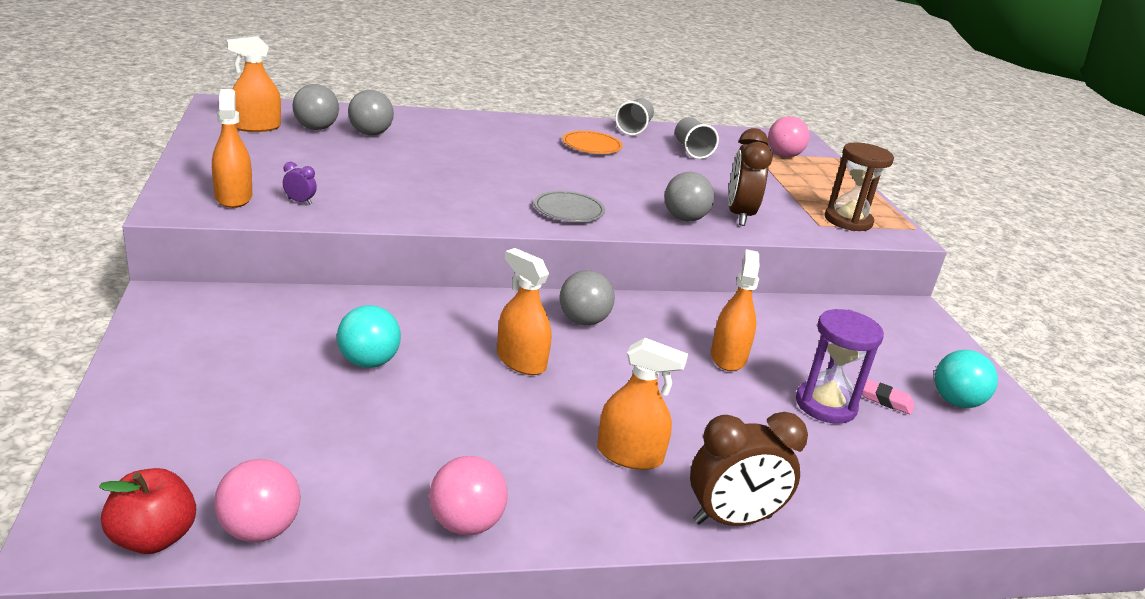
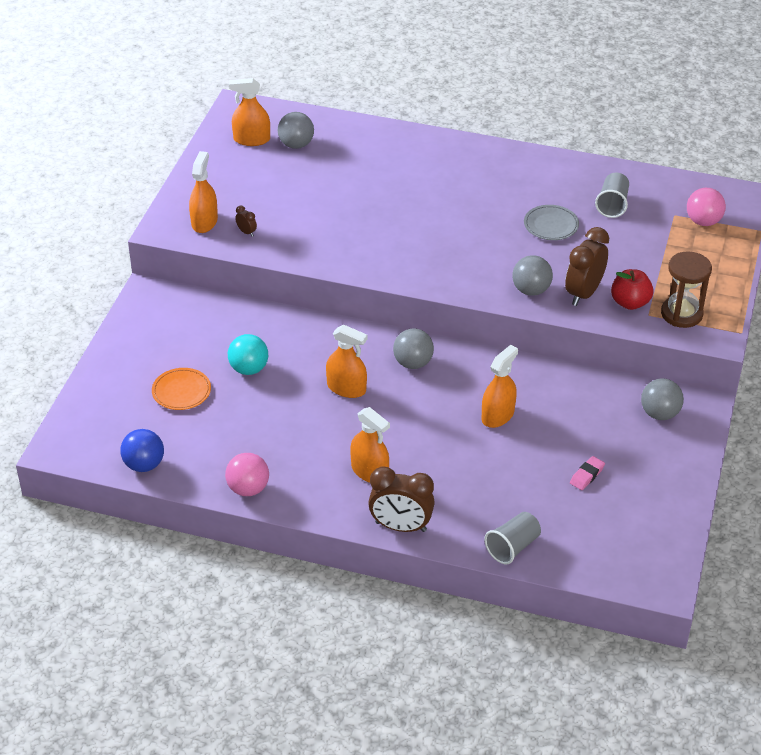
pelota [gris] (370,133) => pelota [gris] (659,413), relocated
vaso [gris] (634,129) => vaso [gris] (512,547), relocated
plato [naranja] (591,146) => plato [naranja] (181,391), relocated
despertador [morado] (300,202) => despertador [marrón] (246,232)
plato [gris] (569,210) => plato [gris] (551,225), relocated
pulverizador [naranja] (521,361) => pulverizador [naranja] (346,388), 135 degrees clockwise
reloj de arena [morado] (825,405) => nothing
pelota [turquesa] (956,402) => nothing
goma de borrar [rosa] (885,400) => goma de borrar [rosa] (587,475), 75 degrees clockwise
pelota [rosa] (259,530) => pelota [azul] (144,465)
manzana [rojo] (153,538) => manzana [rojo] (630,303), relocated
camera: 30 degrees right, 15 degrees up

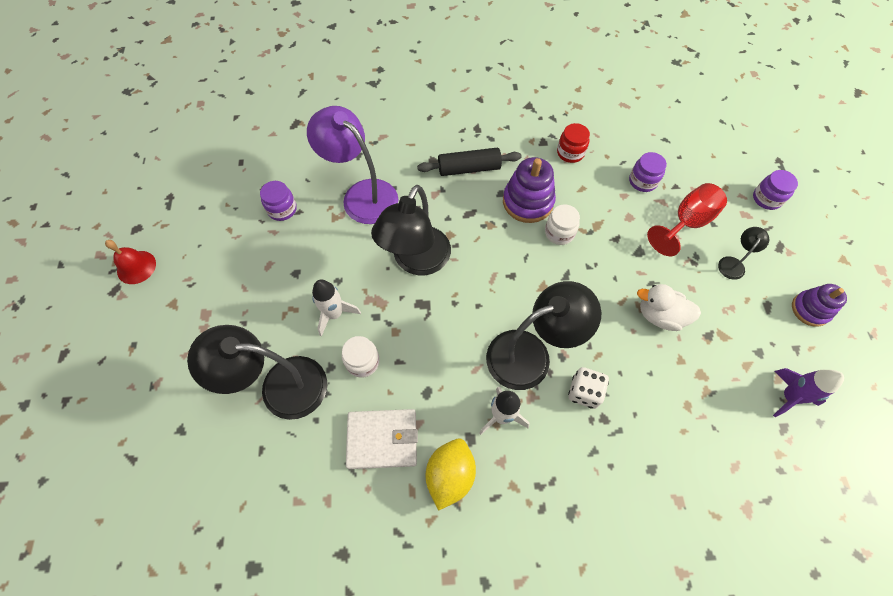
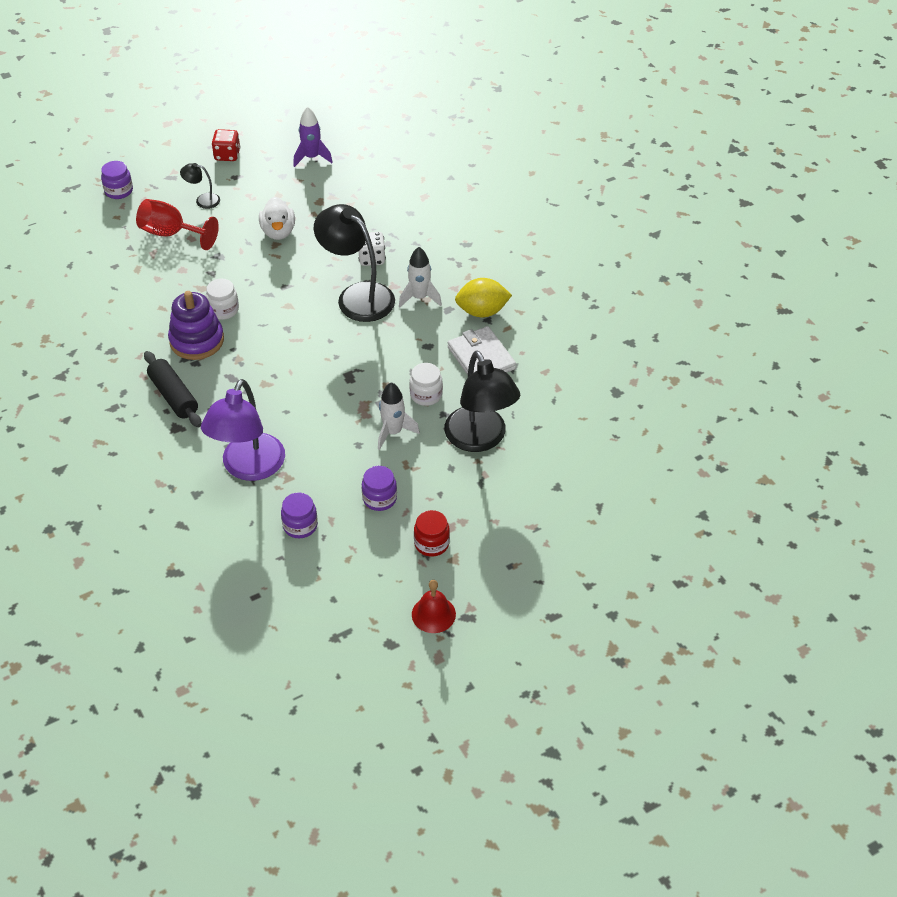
tarro [rojo] (570,153) => tarro [rojo] (431,543), relocated
tarro [morado] (642,181) => tarro [morado] (379,498), relocated
lámpara [negro] (416,261) => nothing
juguete apilable [morado] (810,309) => dado [rojo] (227,155)
camera: 115 degrees left, 15 degrees down

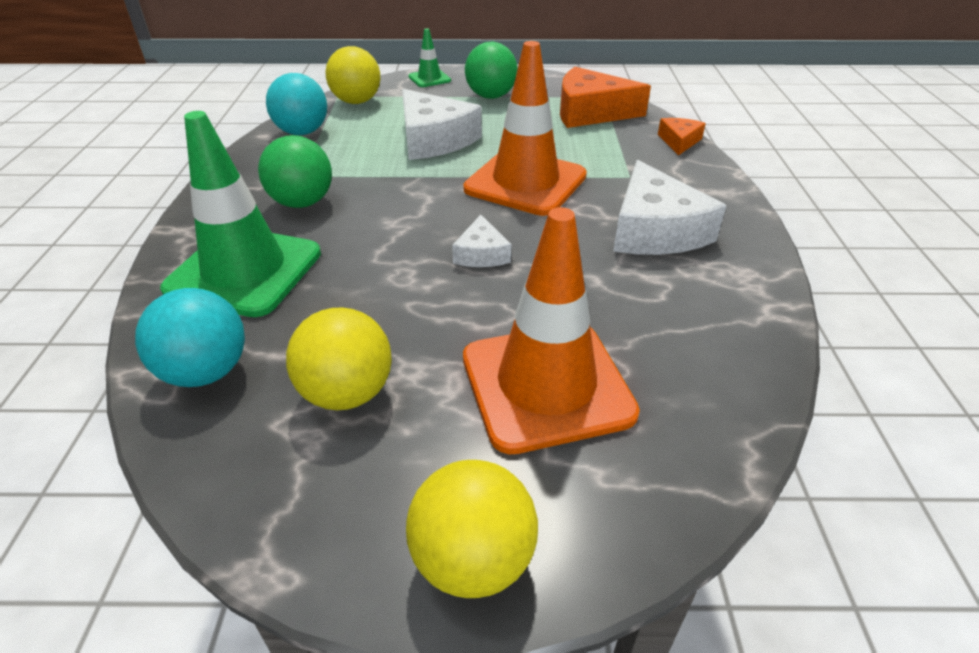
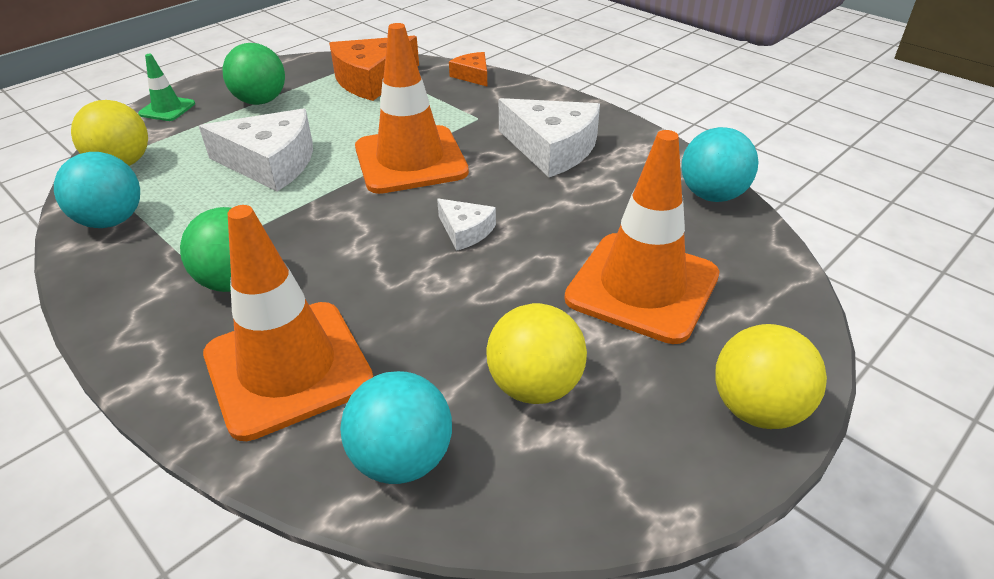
cono de tráfico [verde] (244,271) => cono de tráfico [naranja] (288,368)
nothing => pelota [turquesa] (712,195)
camera: 45 degrees left, 0 degrees up

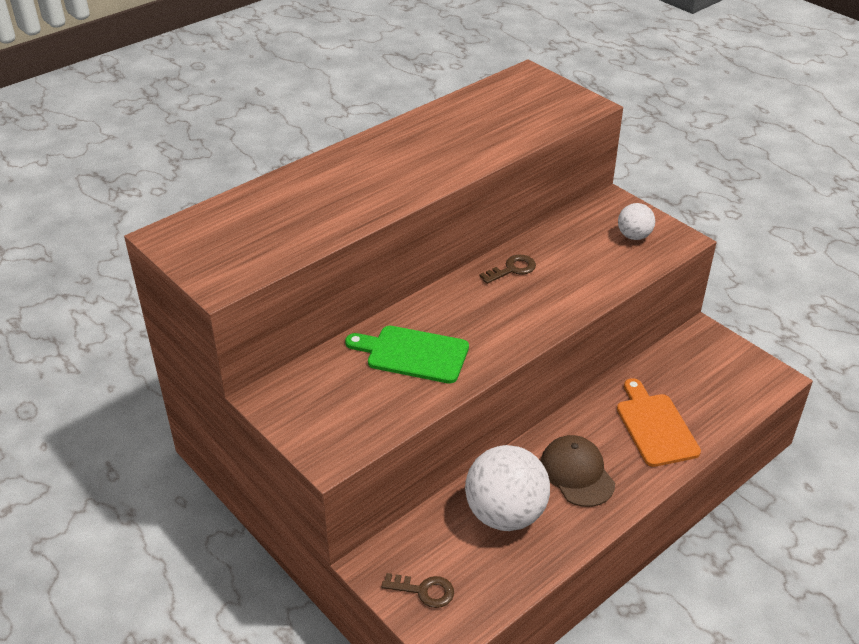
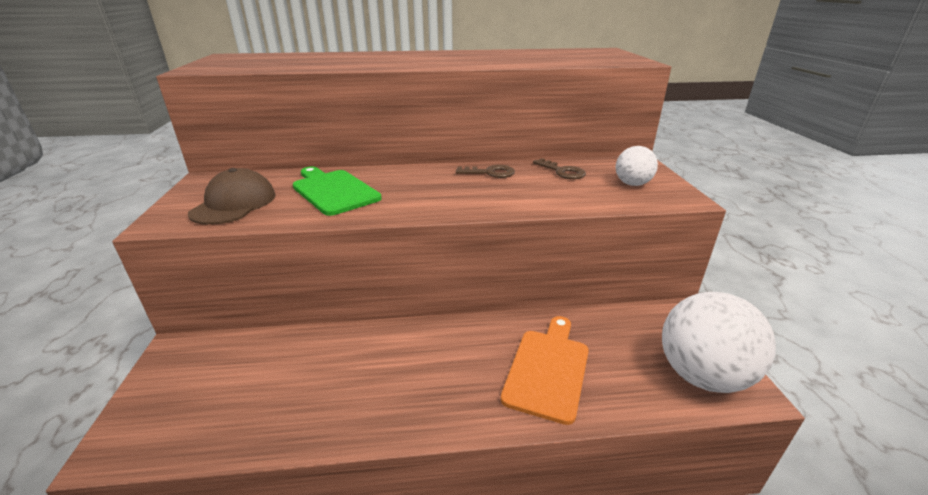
gorra [marrón] (577,473) => gorra [marrón] (234,204), relocated
pelota [blanco] (505,514) => pelota [blanco] (701,375), relocated
llave [marrón] (424,591) => llave [marrón] (562,171), relocated
camera: 35 degrees right, 10 degrees down

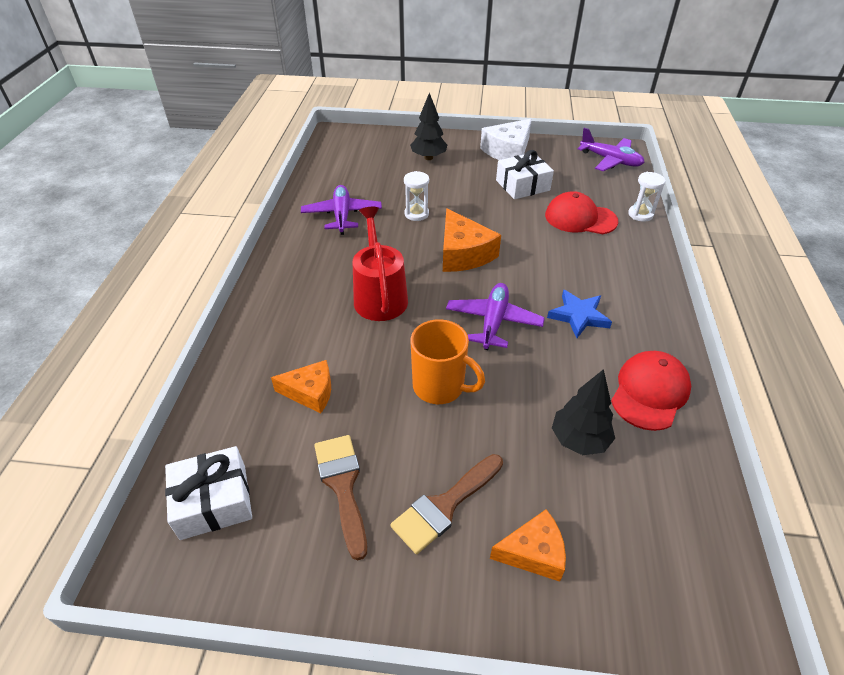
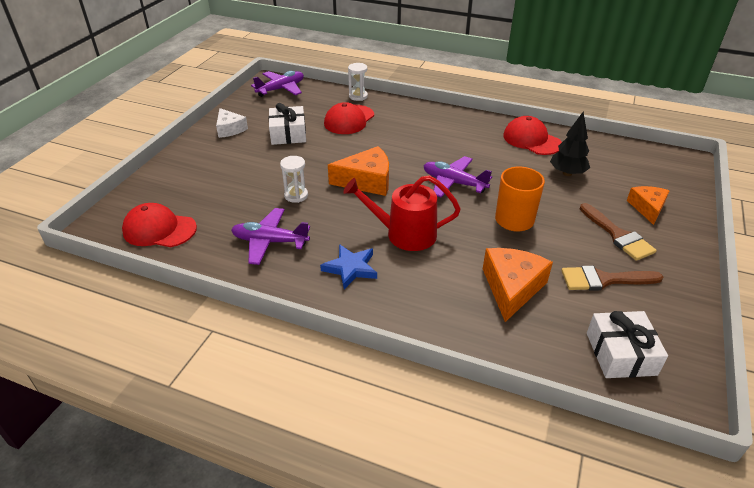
árbol [negro] (428,158) => nothing
queso [blanco] (508,151) => queso [blanco] (230,129), x0.66
estrella [azul] (578,316) => estrella [azul] (350,268), relocated
queso [naranja] (310,392) => queso [naranja] (512,288), x1.53
nothing => gorra [rojo] (159,229)
camera: 75 degrees left, 5 degrees down

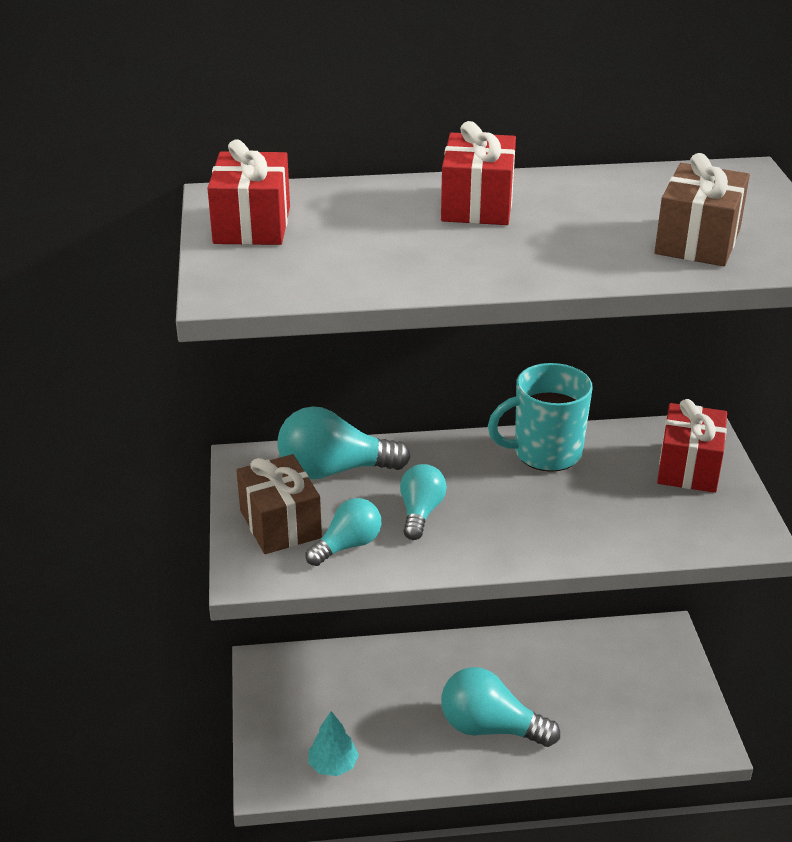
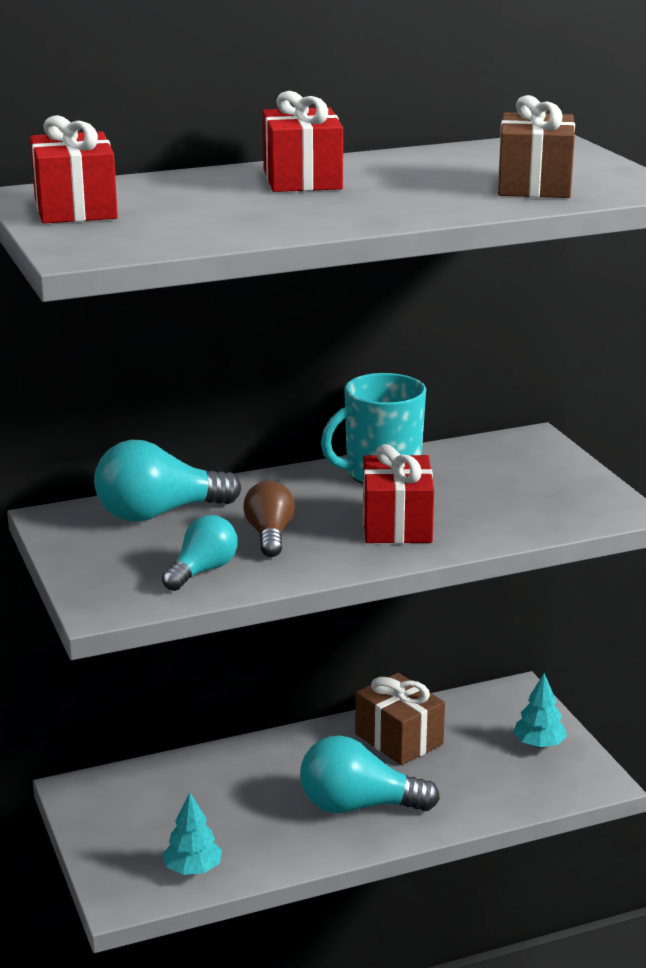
regalo [rojo] (688,467) => regalo [rojo] (396,524), relocated
regalo [marrón] (280,524) => regalo [marrón] (399,739), relocated
bombilla [turquesa] (420,513) => bombilla [marrón] (270,535)
nothing => árbol [turquesa] (539,744)
camera: 15 degrees left, 10 degrees down

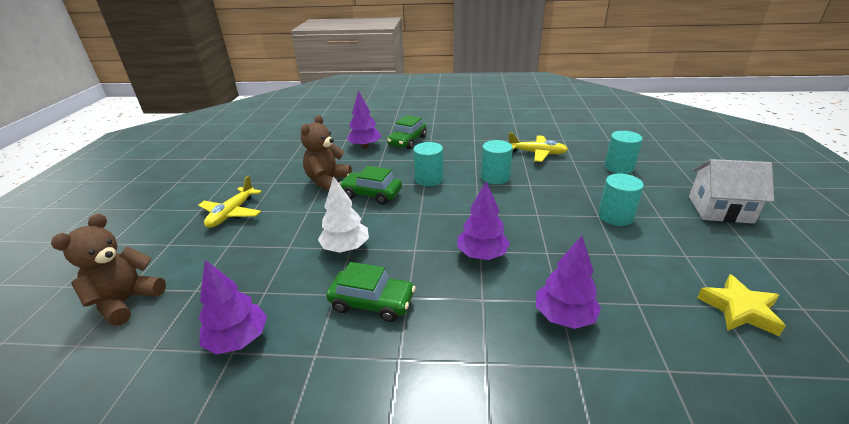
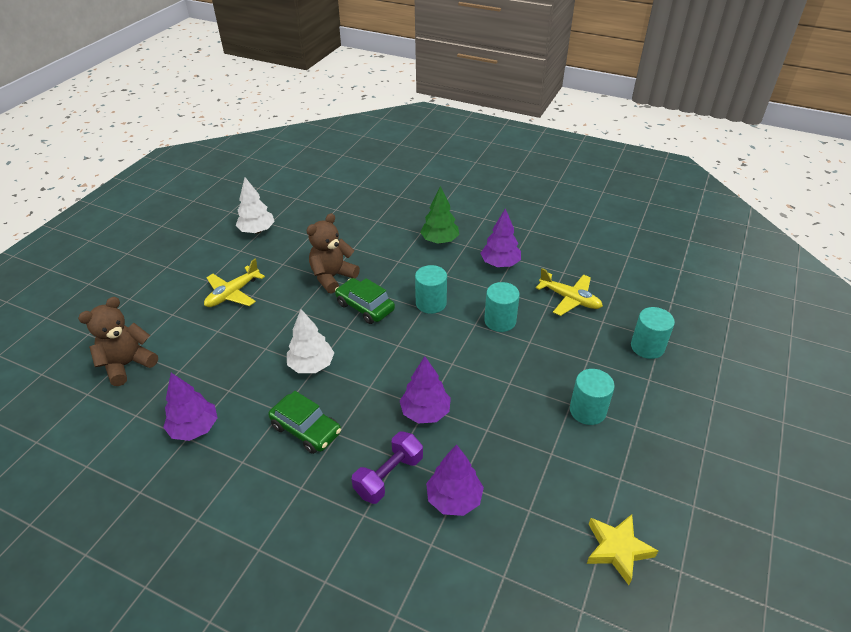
árbol [morado] (365,146) => árbol [morado] (500,263), relocated
coche [verde] (407,141) => árbol [verde] (439,240)
casa [blanco] (720,209) => nothing
nothing => árbol [blanco] (257,231)
nothing => mancuerna [morado] (389,476)
camera: 20 degrees right, 10 degrees up

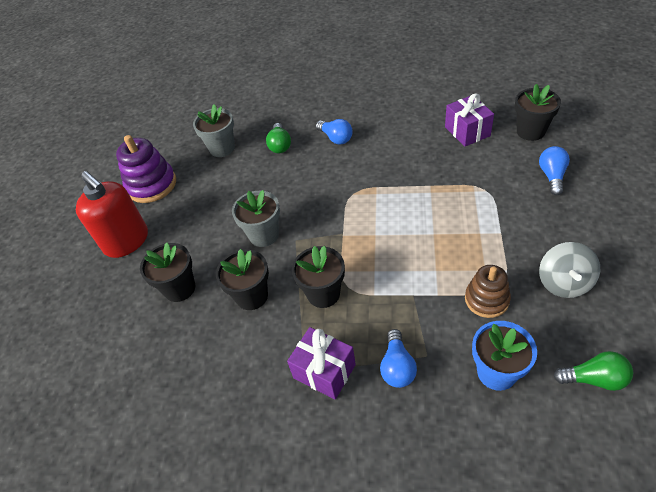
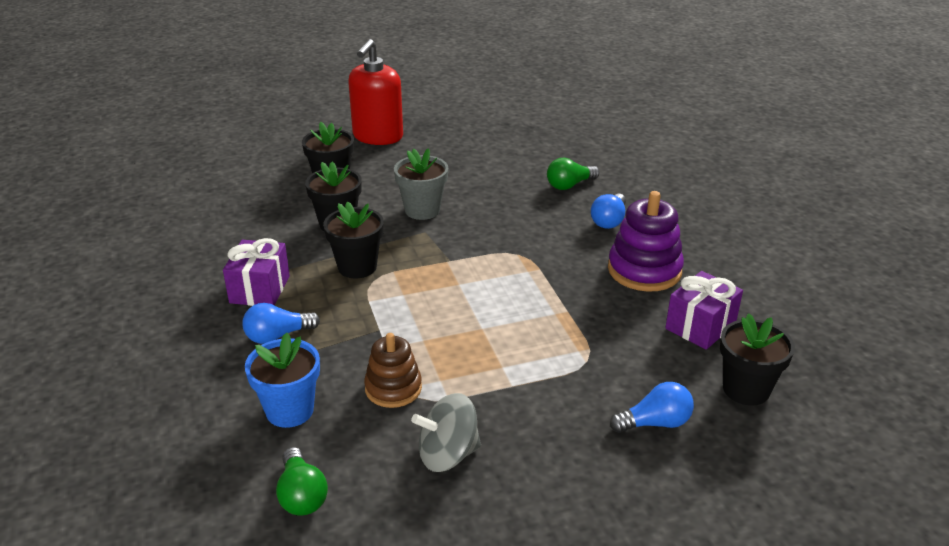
maceta [gris] (222,148) => nothing
juguete apilable [morado] (152,185) => juguete apilable [morado] (644,270), relocated
camera: 60 degrees right, 15 degrees down

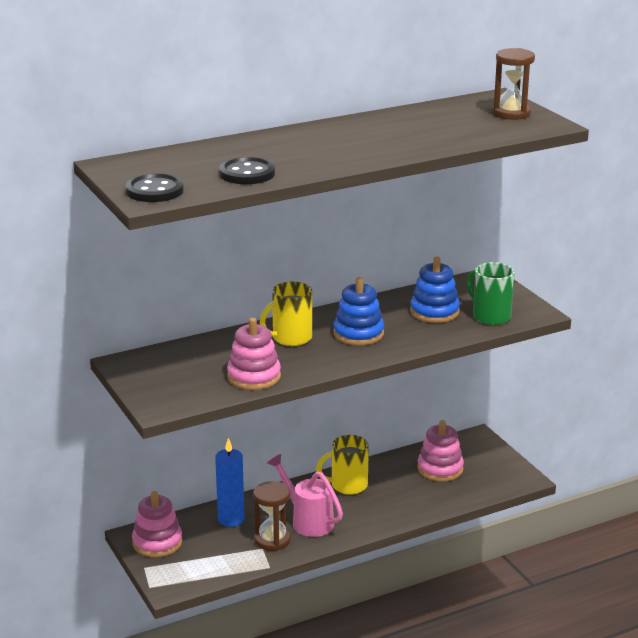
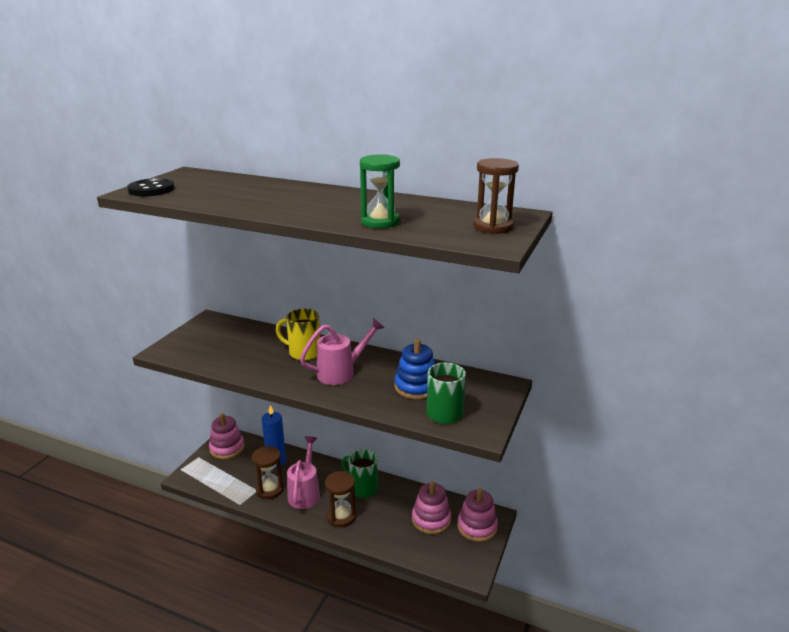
botón [negro] (247,173) => nothing
juguete apilable [azul] (358,334) => regadera [rosa] (341,373)
juguete apilable [rosa] (254,377) => juguete apilable [rosa] (477,527), relocated
taza [amarillo] (347,485) => taza [verde] (362,488)
nothing => reloj de arena [verde] (380,222)
nothing => reloj de arena [marrón] (341,517)
camera: 50 degrees right, 0 degrees up

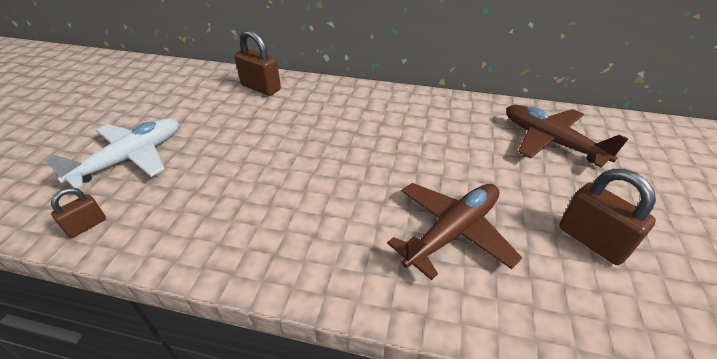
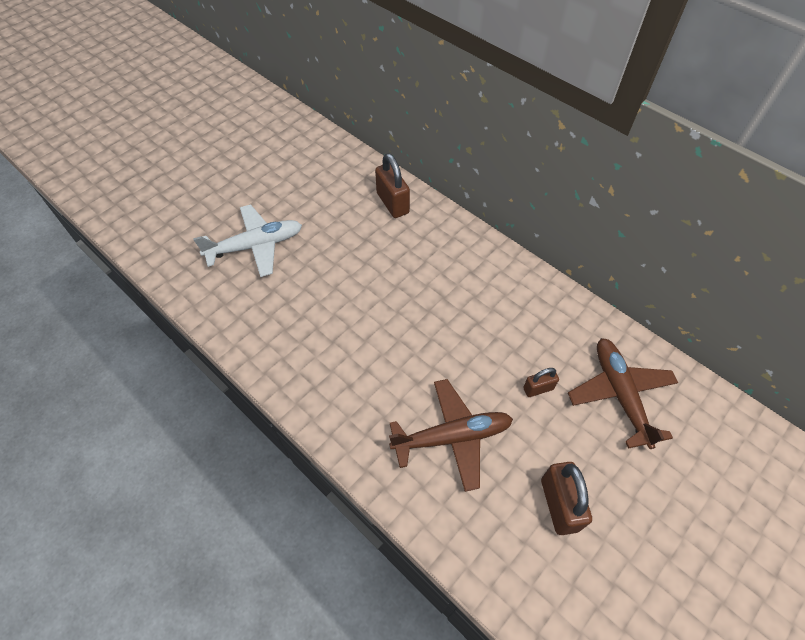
candado [marrón] (87,225) => candado [marrón] (538,388), relocated
camera: 30 degrees right, 15 degrees up

